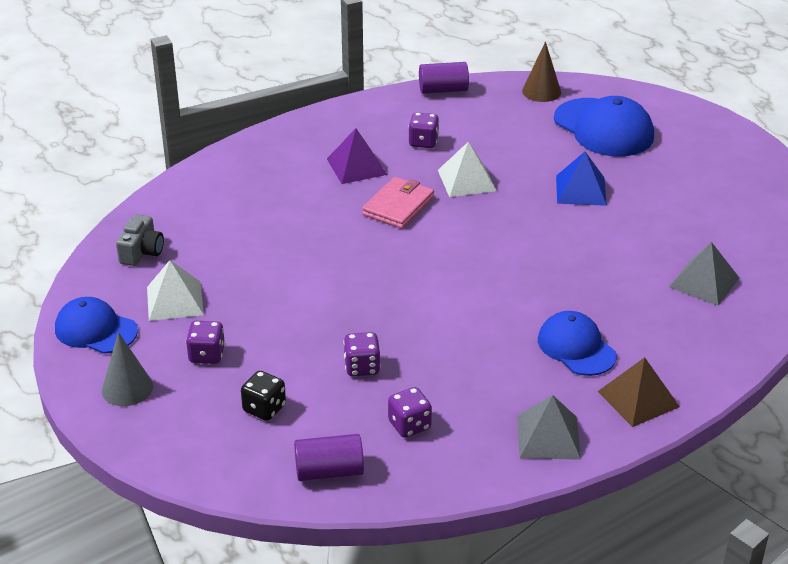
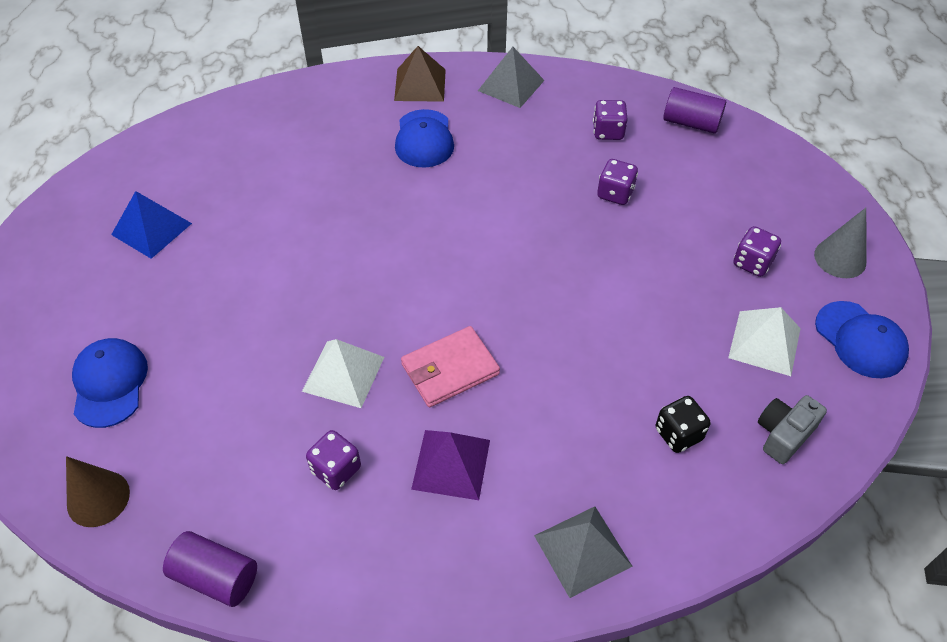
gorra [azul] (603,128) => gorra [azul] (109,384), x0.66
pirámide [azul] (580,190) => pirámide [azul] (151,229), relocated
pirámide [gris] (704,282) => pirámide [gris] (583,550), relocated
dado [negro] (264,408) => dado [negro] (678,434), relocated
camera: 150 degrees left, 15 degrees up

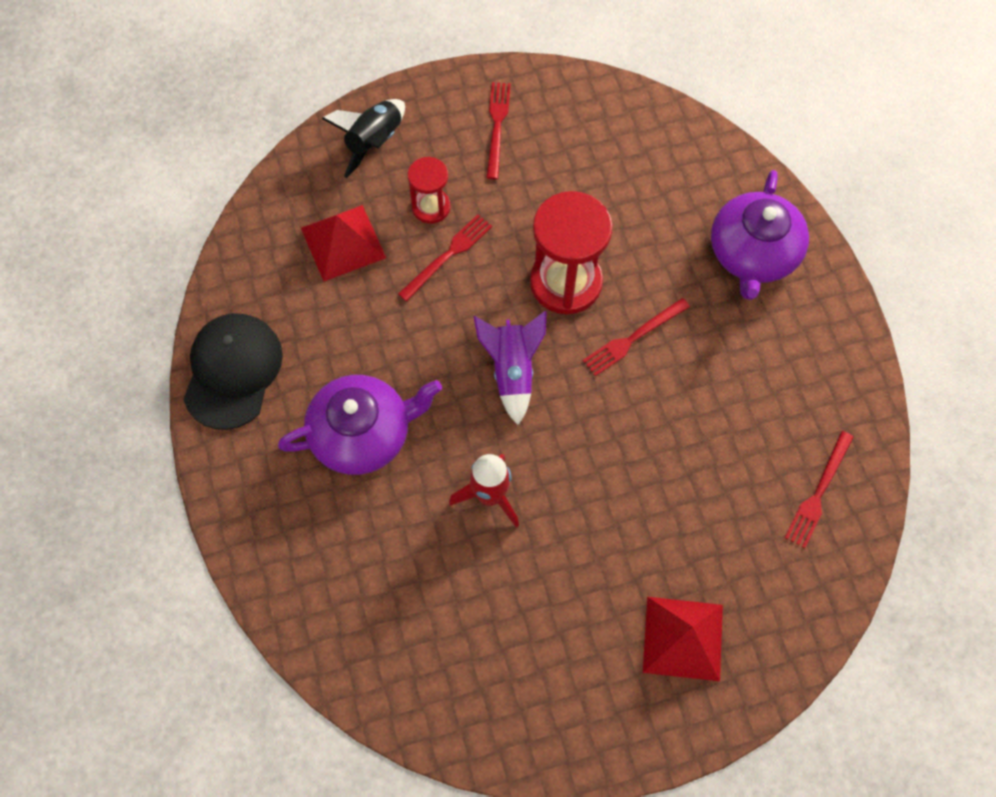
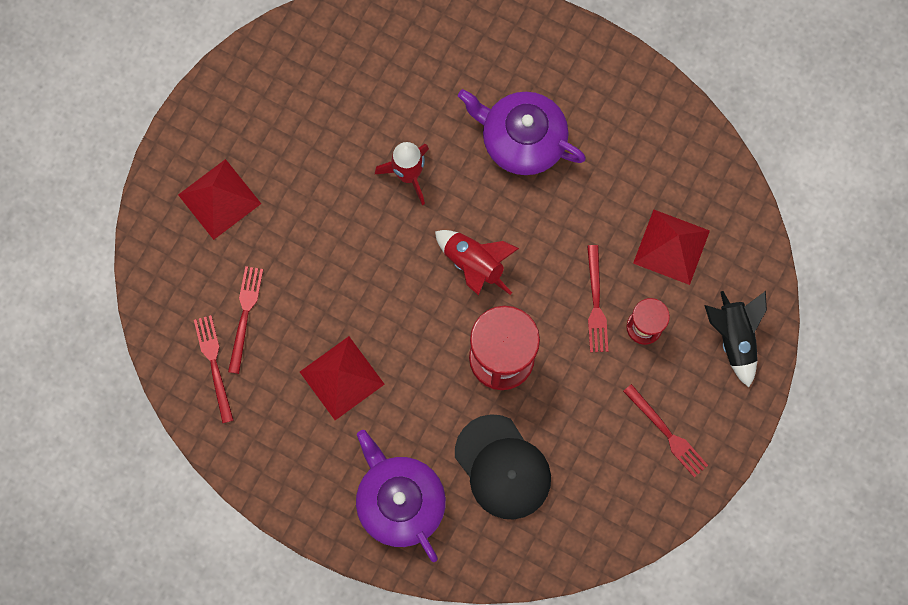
tenedor [rojo] (633,338) => tenedor [rojo] (245,315), relocated
cohete [morado] (512,371) => cohete [rojo] (474,264)
gorra [negro] (232,371) => gorra [negro] (502,467), relocated
tetera [morado] (363,433) => tetera [morado] (521,140), 90 degrees clockwise
nothing => pirámide [rojo] (341,378)
camera: 135 degrees right, 10 degrees up

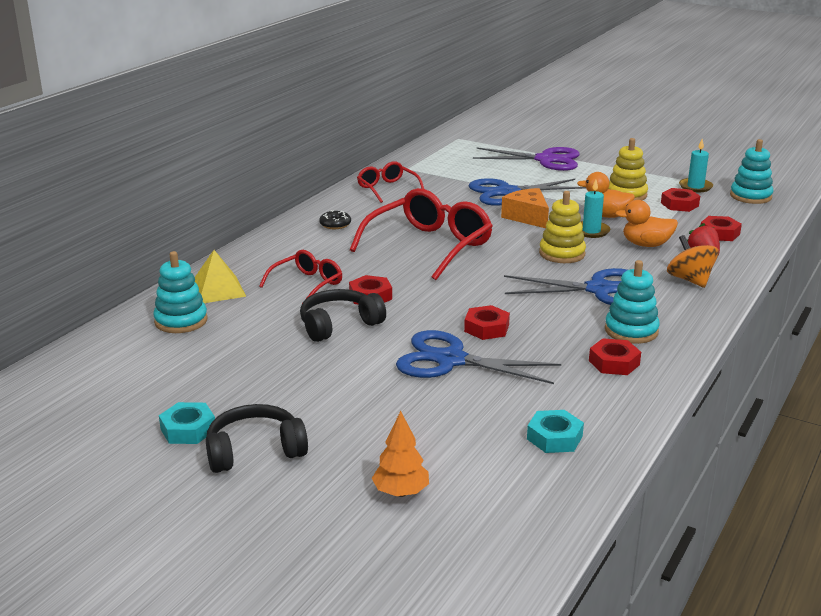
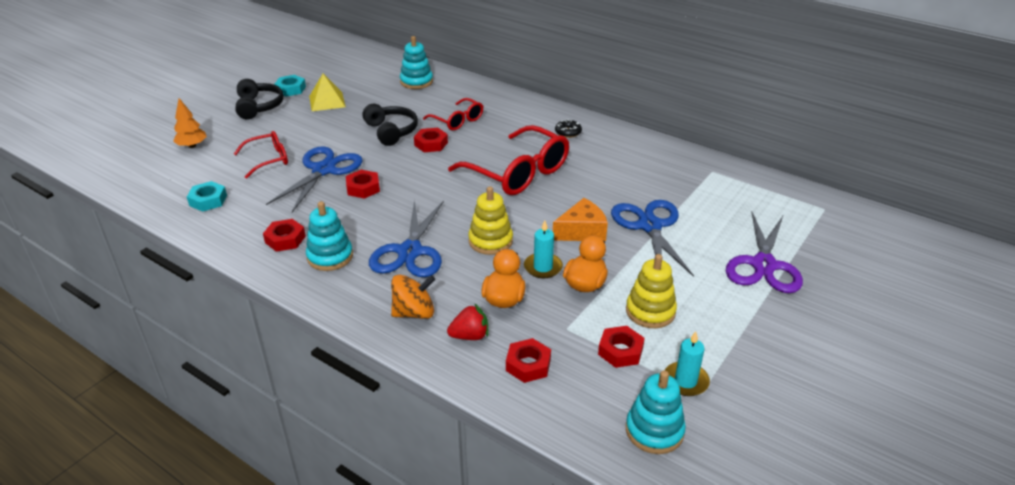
gafas [rojo] (387,189) => gafas [rojo] (268,159), relocated
pirámide [amarillo] (217,290) => pirámide [amarillo] (327,101), relocated
camera: 95 degrees right, 10 degrees up

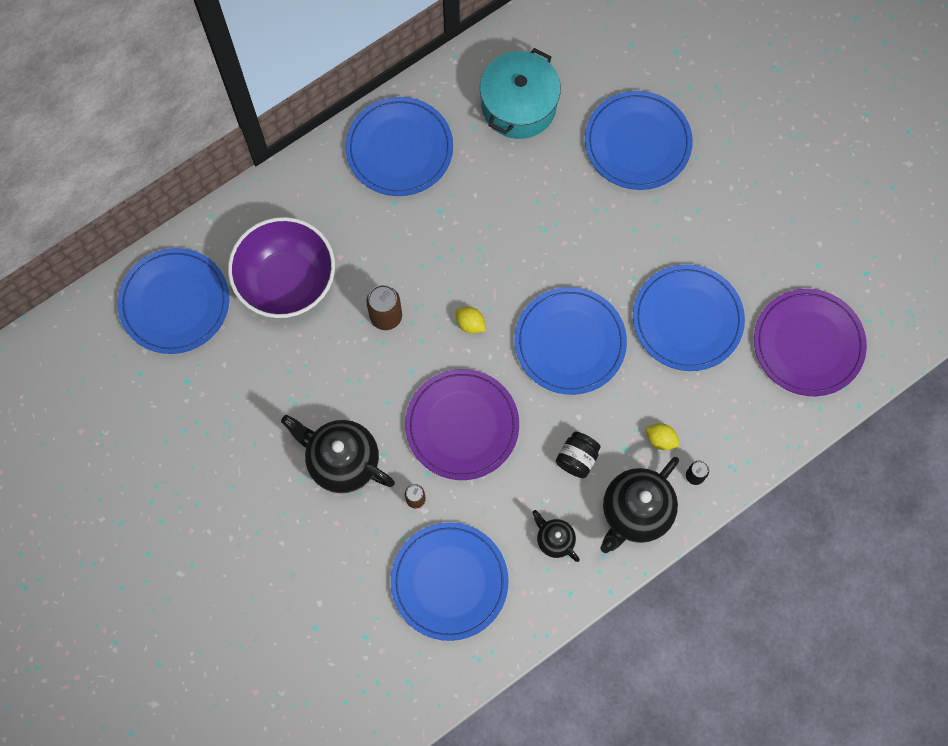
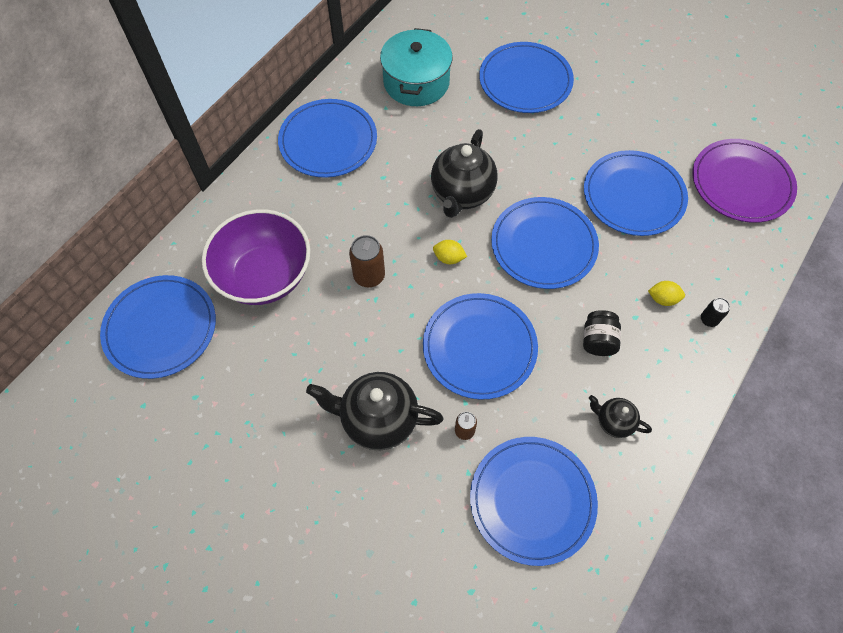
plato [morado] (462,425) => plato [azul] (479,347)
tetera [negro] (635,512) => tetera [negro] (462,194), relocated
camera: 20 degrees left, 10 degrees down

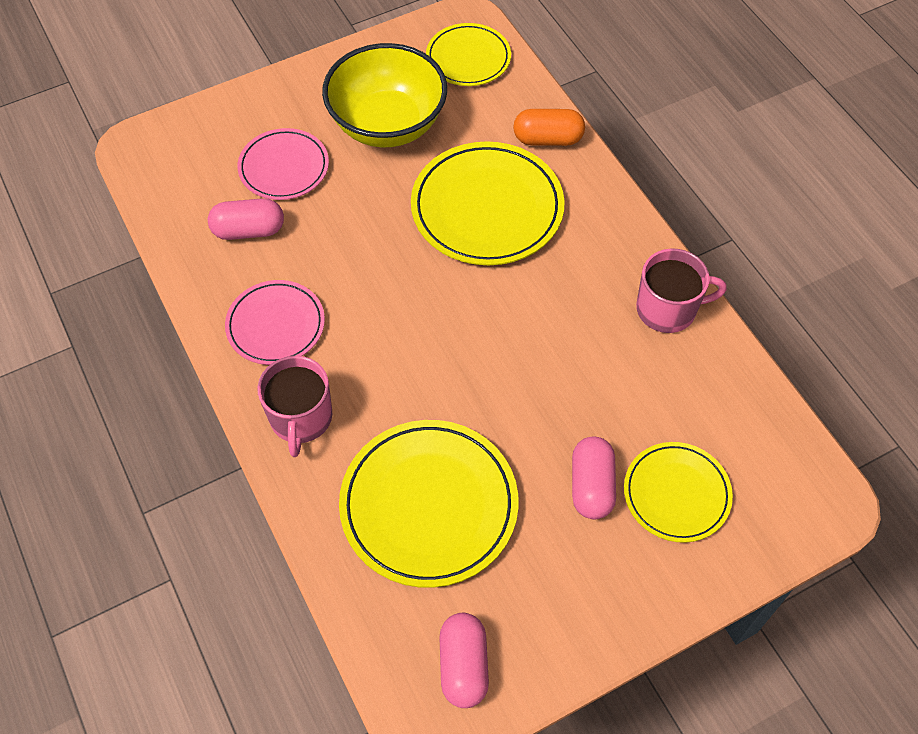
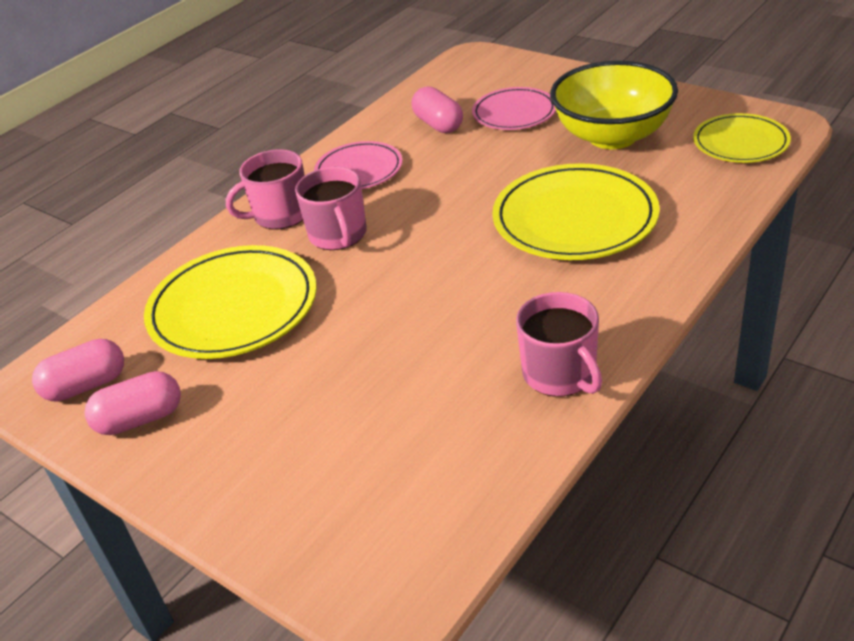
cápsula [naranja] (548,139) => nothing
cápsula [rosa] (591,486) => cápsula [rosa] (140,419), relocated
plato [amarillo] (676,494) => nothing
nothing => taza [rosa] (338,235)
camera: 70 degrees right, 20 degrees down

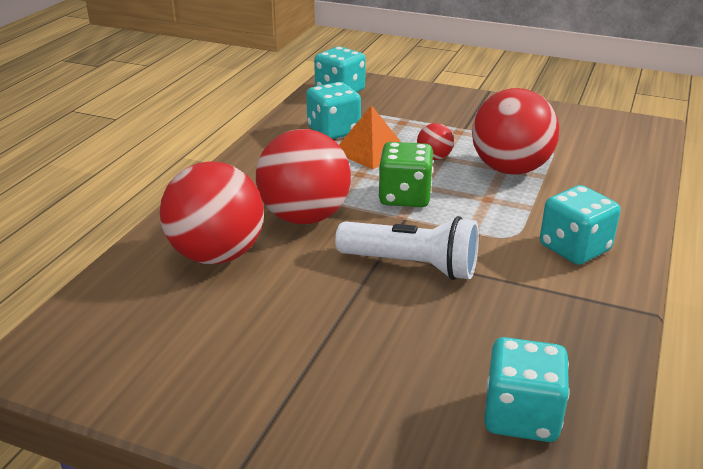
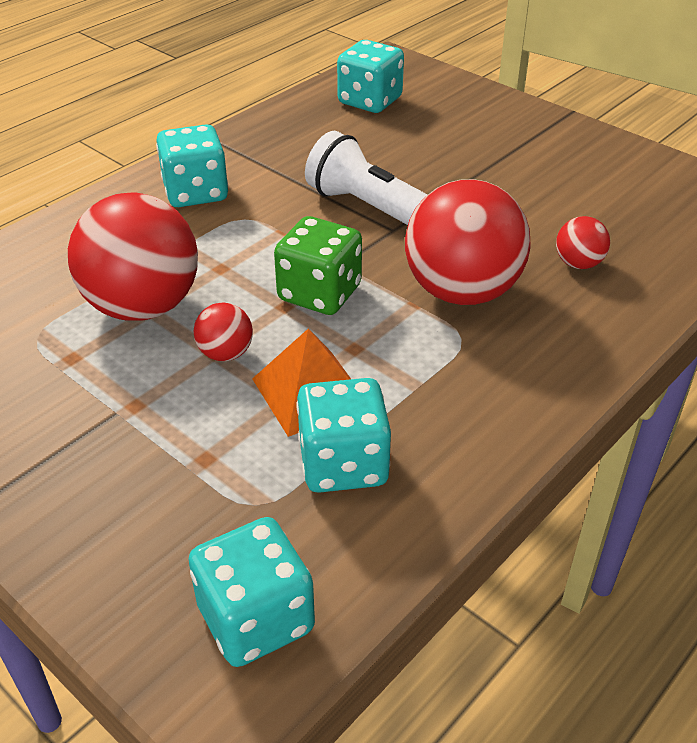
pelota [rojo] (217,255) => pelota [rojo] (578,263), x0.45
camera: 160 degrees left, 10 degrees up

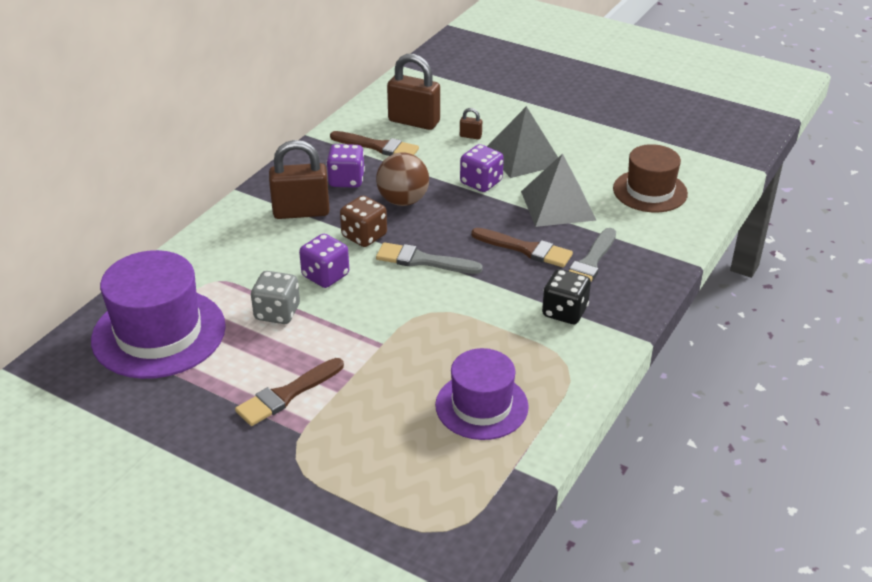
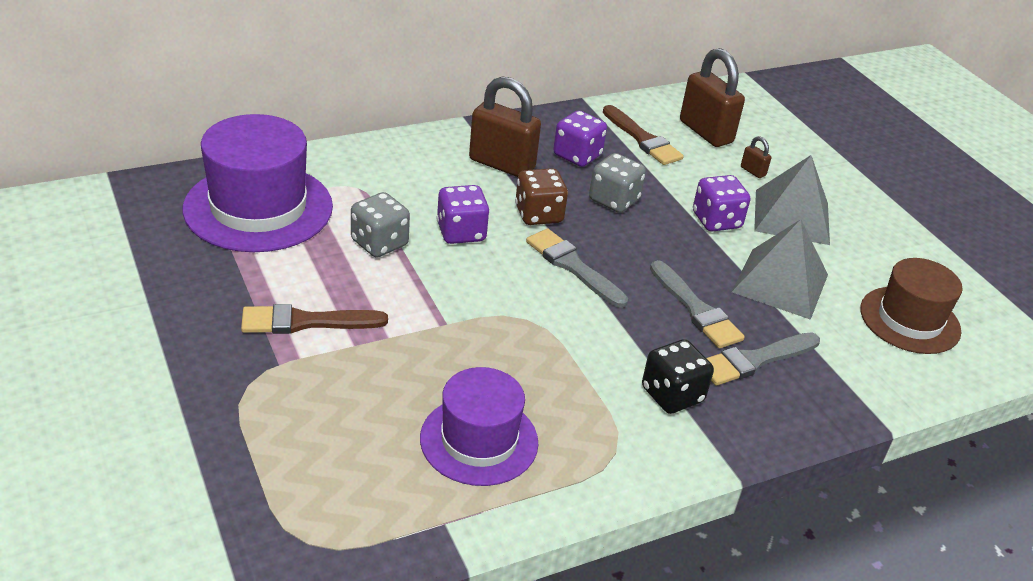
pelota [marrón] (403,201) => dado [gris] (614,200)
pincel [marrón] (526,249) => pincel [gris] (696,309)
camera: 30 degrees right, 0 degrees up

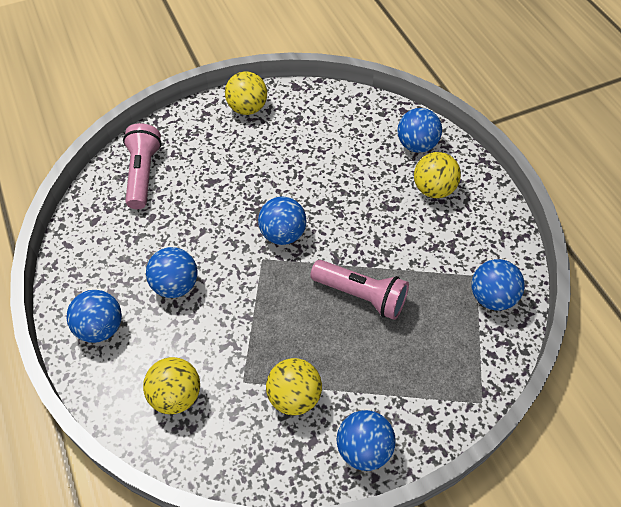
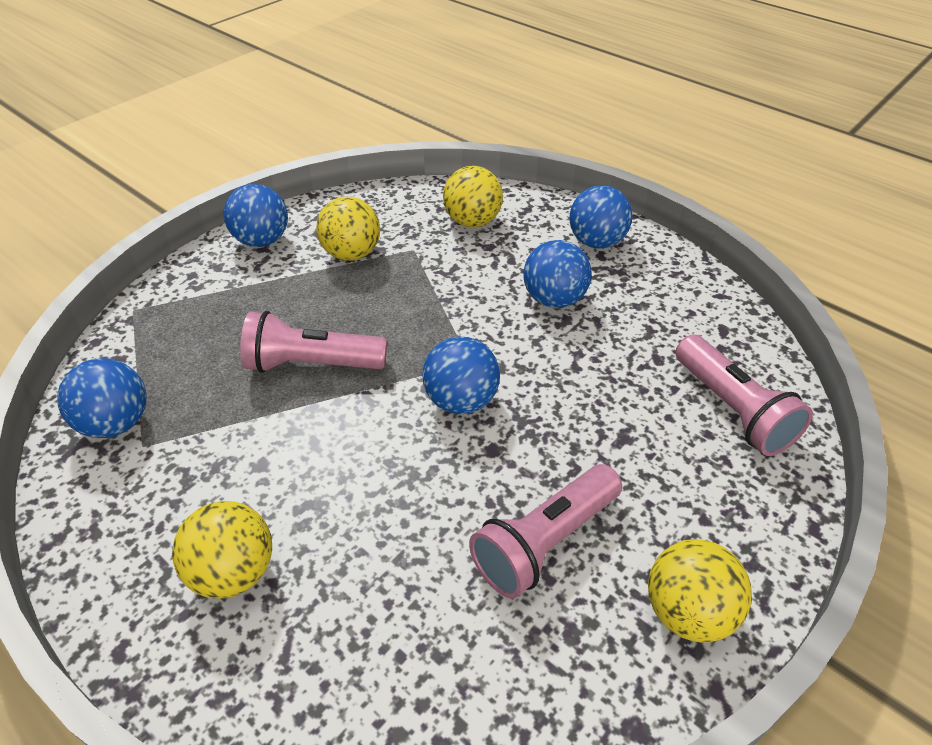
pelota [azul] (416,145) => nothing
nothing => lámpara de mano [rosa] (545,542)
camera: 155 degrees right, 10 degrees down

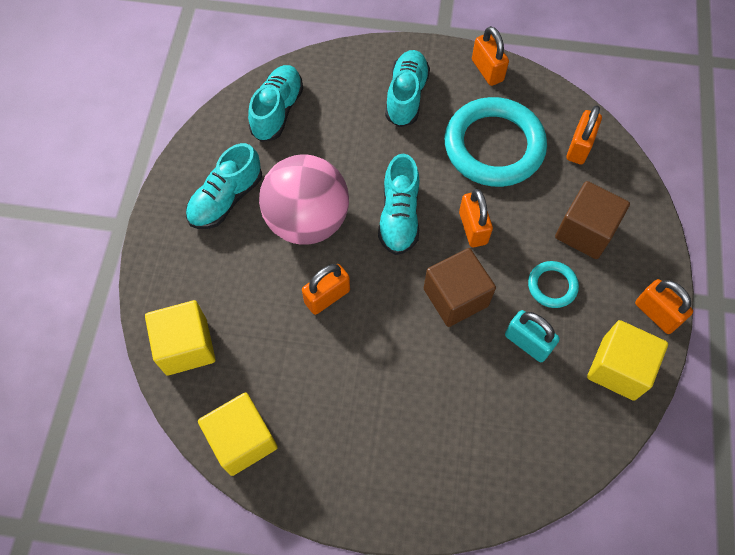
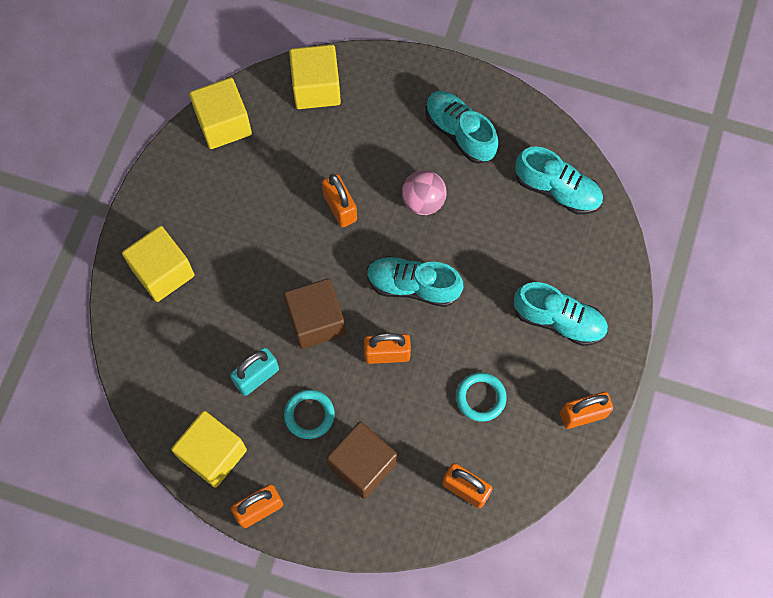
anillo [turquesa] (494,146) => anillo [turquesa] (481,398), x0.46
pelota [rosa] (307,220) => pelota [rosa] (423,201), x0.53
nothing => cubo [amarillo] (163,272)
camera: 100 degrees right, 5 degrees up

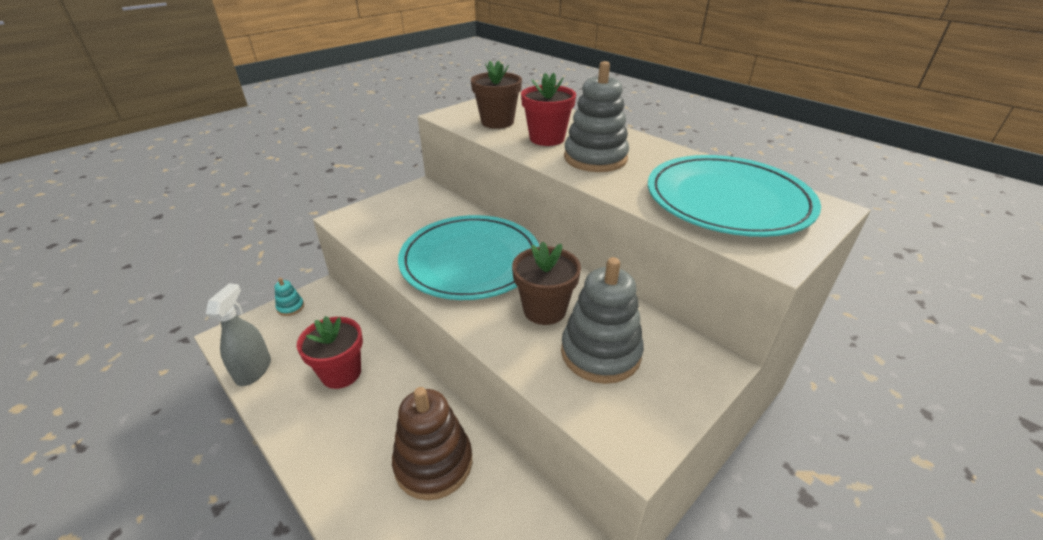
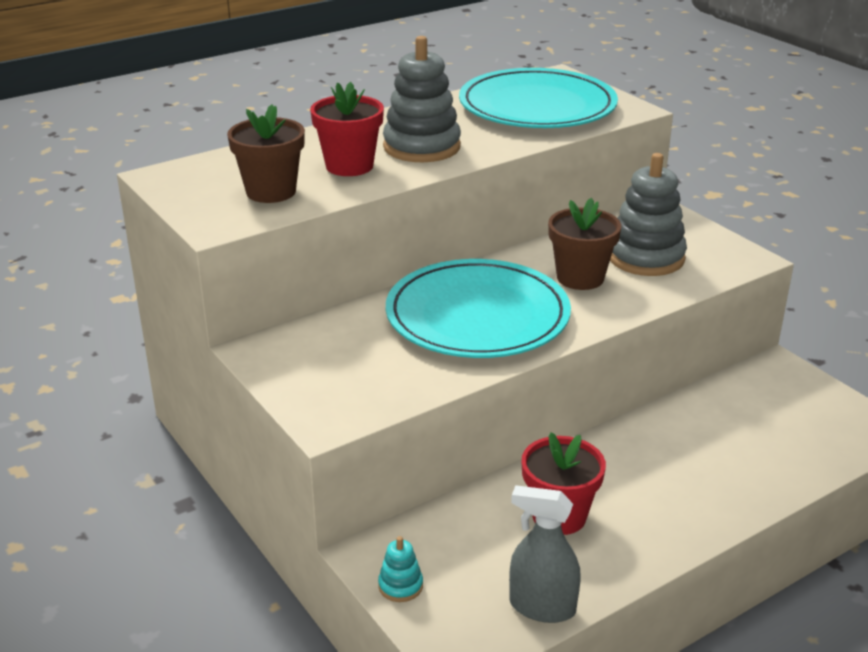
juguete apilable [marrón] (433,463) => nothing
camera: 80 degrees left, 5 degrees down

